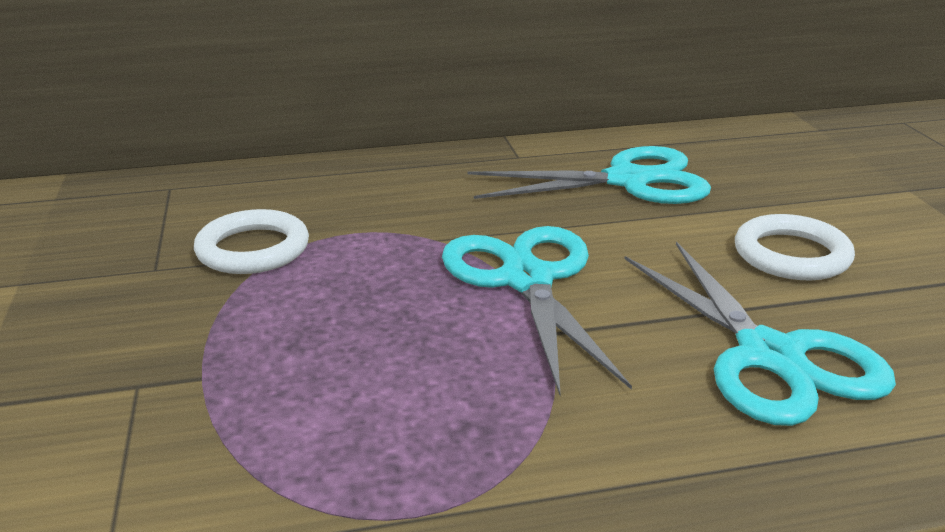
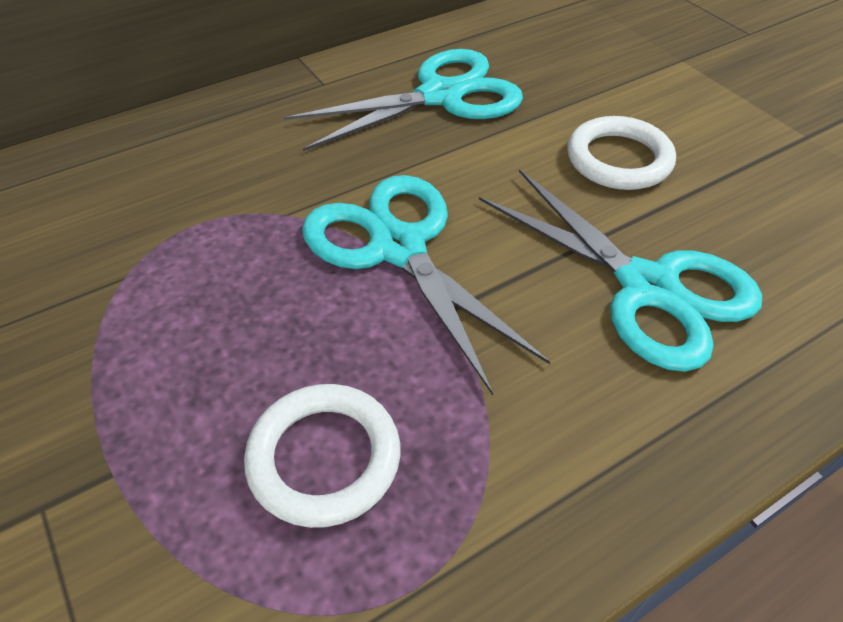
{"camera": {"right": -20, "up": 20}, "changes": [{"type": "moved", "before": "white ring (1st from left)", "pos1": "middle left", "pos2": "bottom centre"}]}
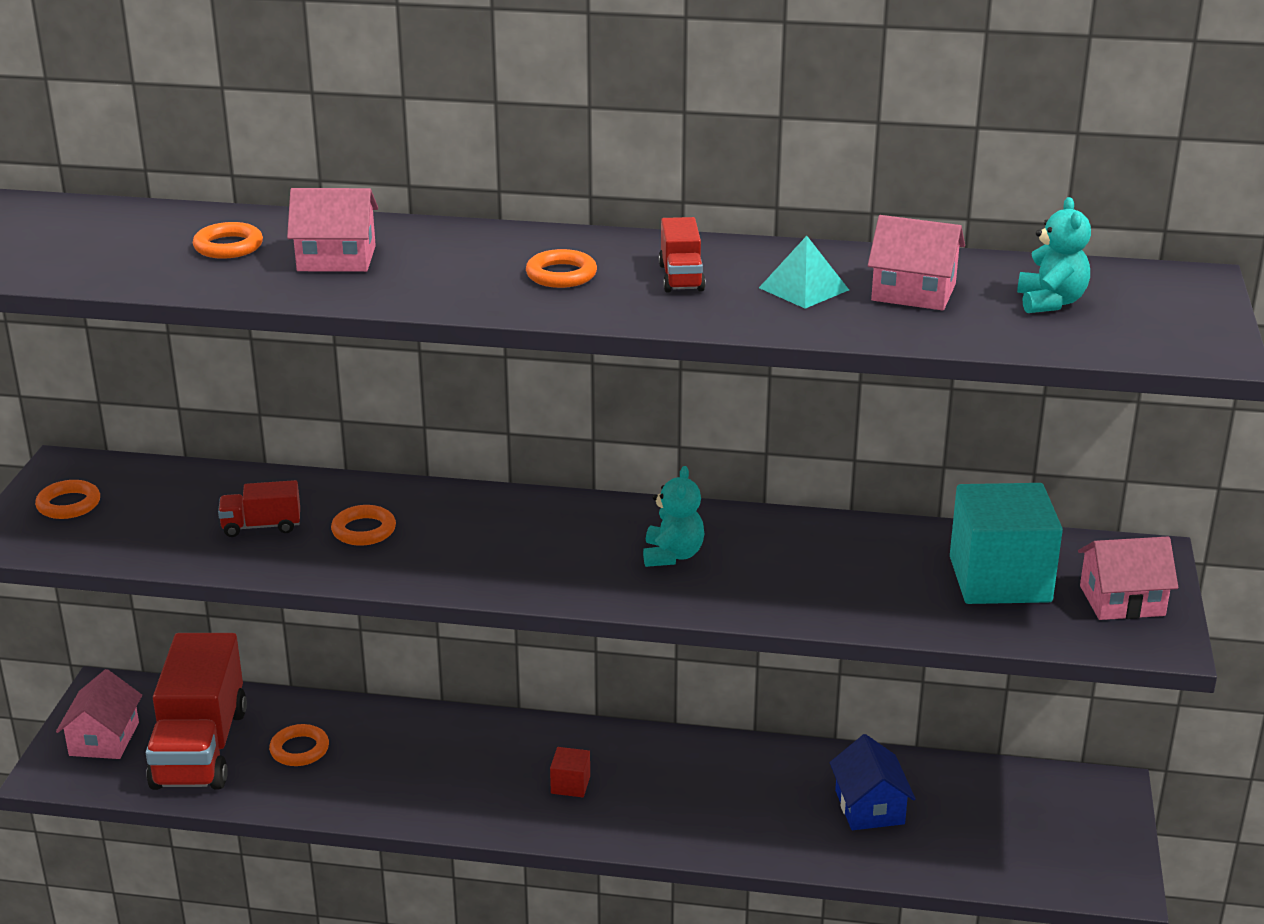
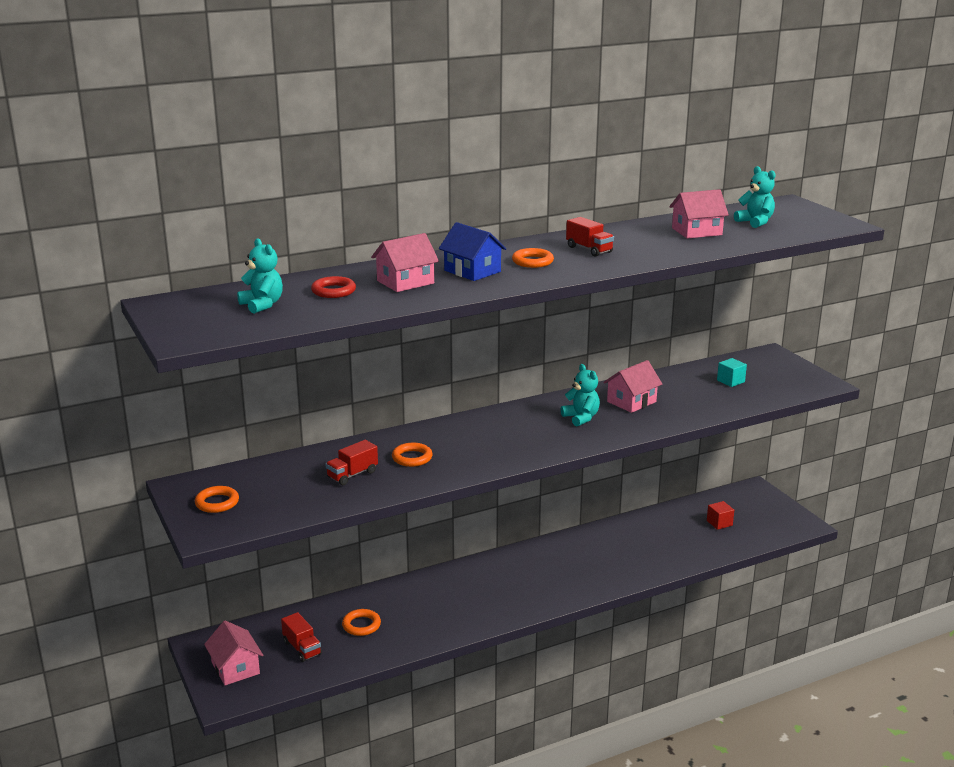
{"camera": {"right": -35, "up": -5}, "changes": [{"type": "added", "after": "turquoise teddy bear (1st from left)", "pos2": "middle left"}, {"type": "resized", "before": "red truck (1st from left)", "pos1": "bottom left", "pos2": "bottom left", "scale": 0.45}, {"type": "recoloured", "before": "orange ring (2nd from left)", "after": "red ring", "pos1": "top left", "pos2": "centre"}, {"type": "moved", "before": "blue house", "pos1": "bottom right", "pos2": "top centre"}, {"type": "moved", "before": "pink house (4th from left in the first image)", "after": "pink house (3rd from left)", "pos1": "middle right", "pos2": "centre"}, {"type": "moved", "before": "red cube", "pos1": "bottom centre", "pos2": "bottom right"}, {"type": "resized", "before": "turquoise cube", "pos1": "middle right", "pos2": "middle right", "scale": 0.43}, {"type": "removed", "before": "turquoise pyramid", "pos1": "top centre"}]}
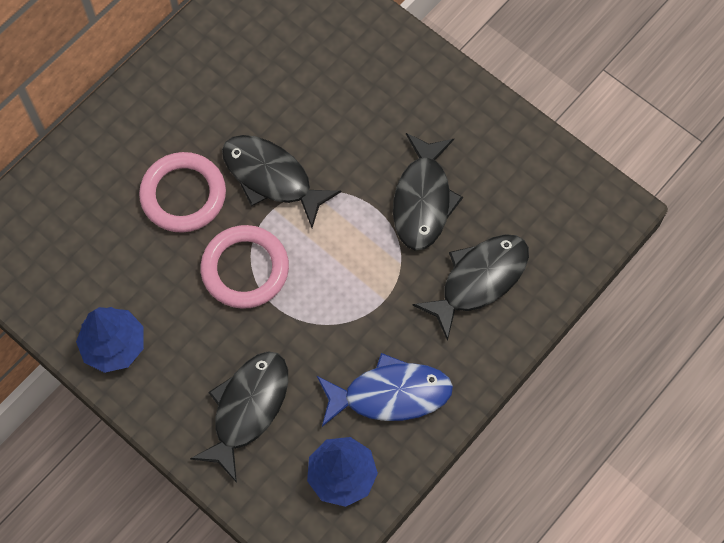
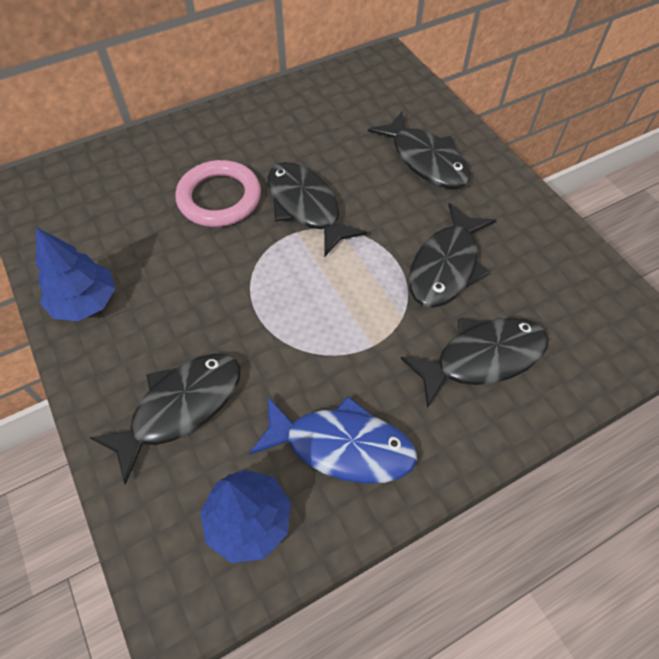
{"camera": {"right": 20, "up": -10}, "changes": [{"type": "added", "after": "black fish (3rd from left)", "pos2": "top centre"}, {"type": "removed", "before": "pink ring (2nd from left)", "pos1": "centre"}]}
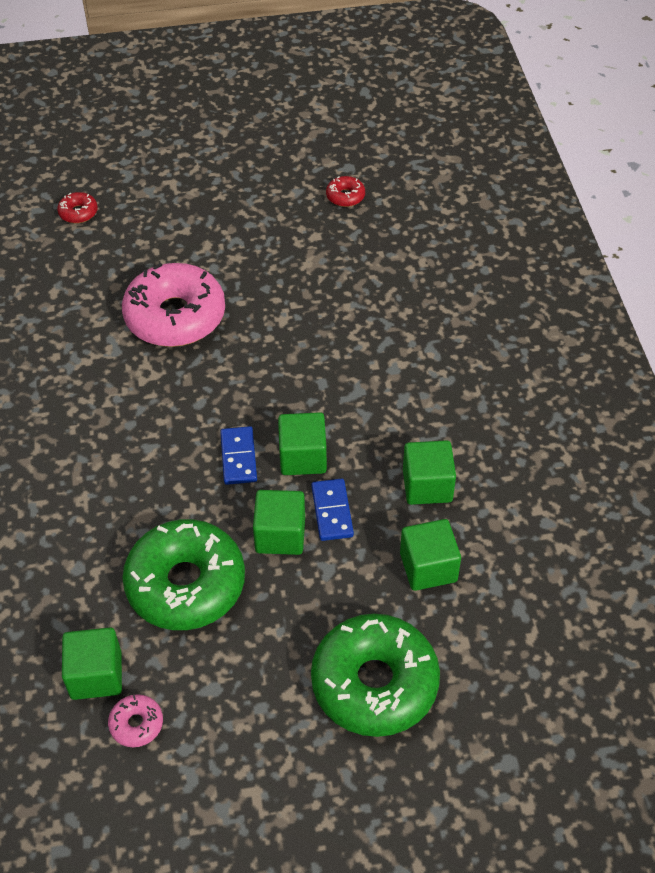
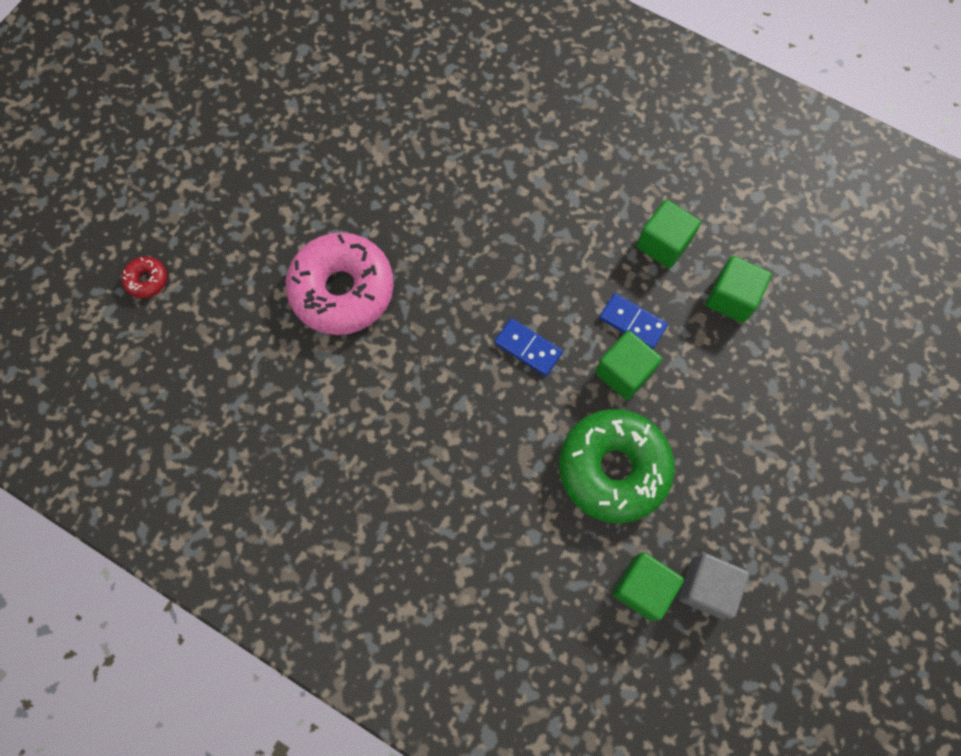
{"camera": {"right": -50, "up": 20}, "changes": [{"type": "replaced", "before": "pink donut (1st from left)", "after": "grey cube", "pos1": "bottom left", "pos2": "bottom right"}, {"type": "removed", "before": "green cube (3rd from left)", "pos1": "centre"}, {"type": "removed", "before": "green donut (2nd from left)", "pos1": "bottom centre"}, {"type": "removed", "before": "red donut (2nd from left)", "pos1": "top centre"}]}
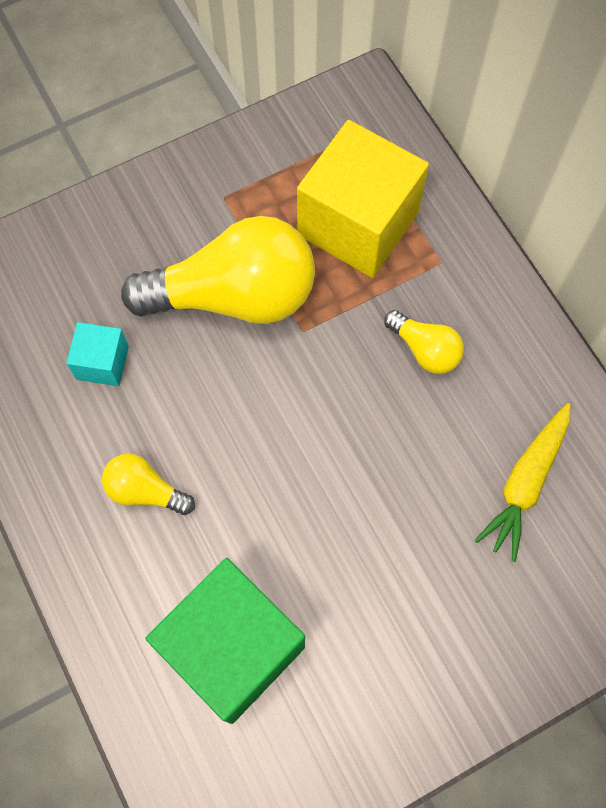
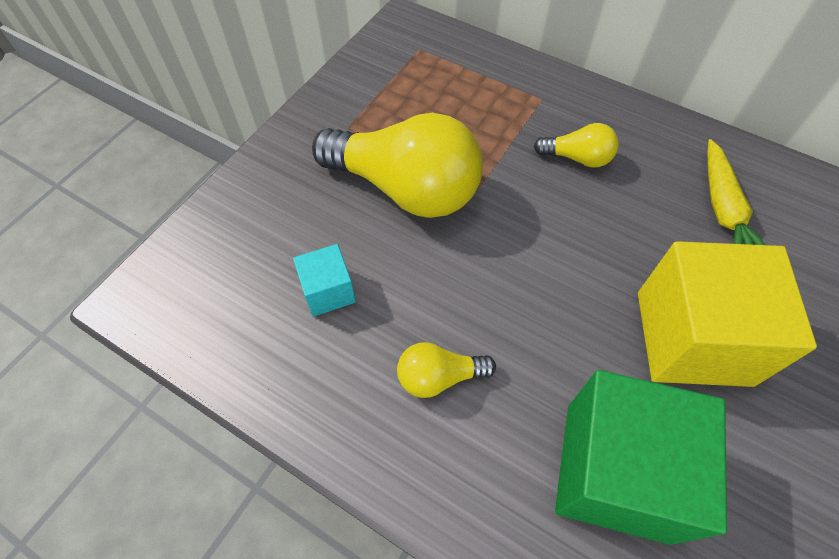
{"camera": {"right": -30, "up": -10}, "changes": [{"type": "turned", "before": "yellow light bulb (2nd from left in the first image)", "pos1": "centre", "pos2": "top centre", "turn": 60}, {"type": "moved", "before": "yellow cube", "pos1": "top centre", "pos2": "middle right"}]}
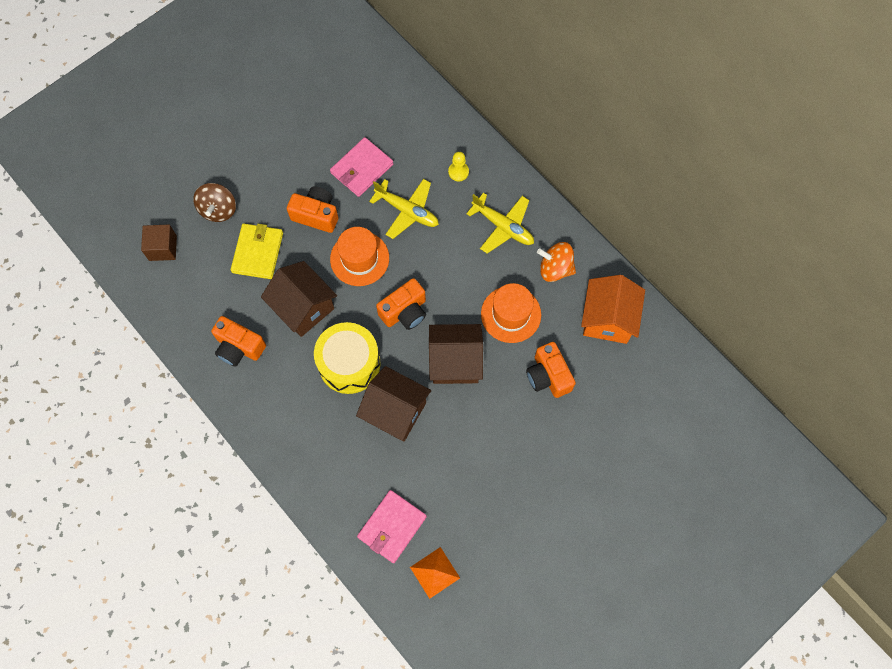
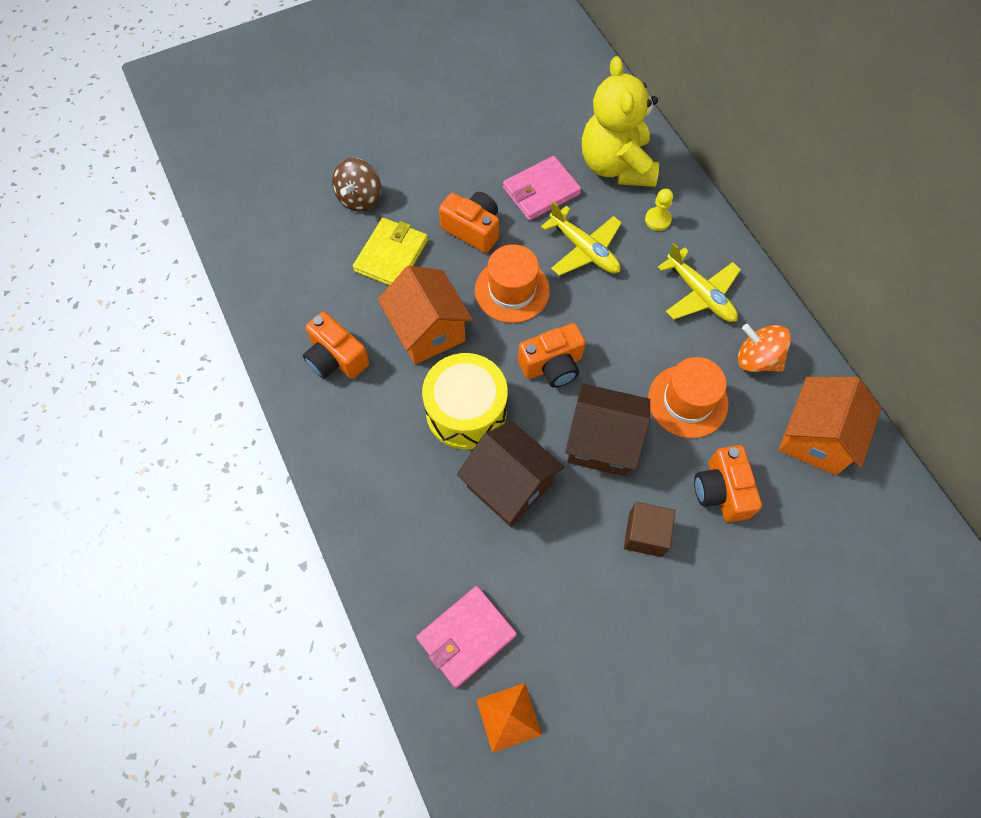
{"camera": {"right": 15, "up": -5}, "changes": [{"type": "recoloured", "before": "brown house (1st from left)", "after": "orange house (1st from left)", "pos1": "centre", "pos2": "centre"}, {"type": "added", "after": "yellow teddy bear", "pos2": "top centre"}, {"type": "moved", "before": "brown cube", "pos1": "middle left", "pos2": "centre"}]}
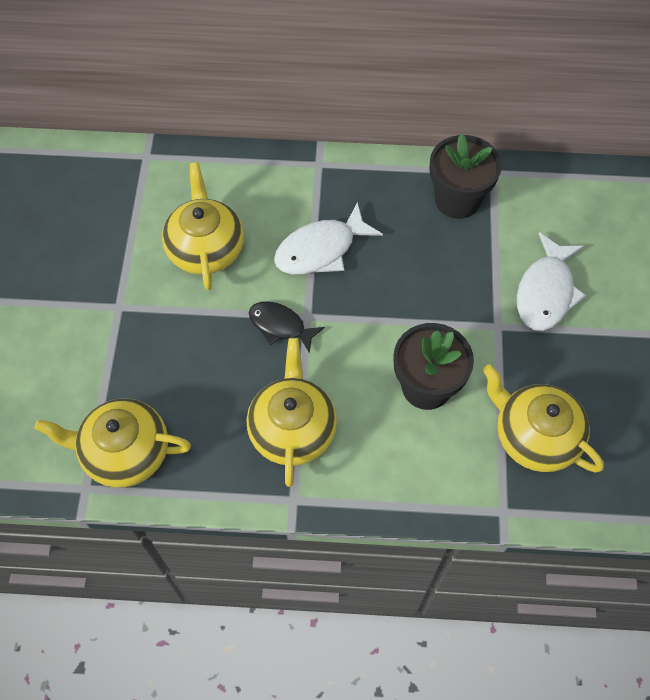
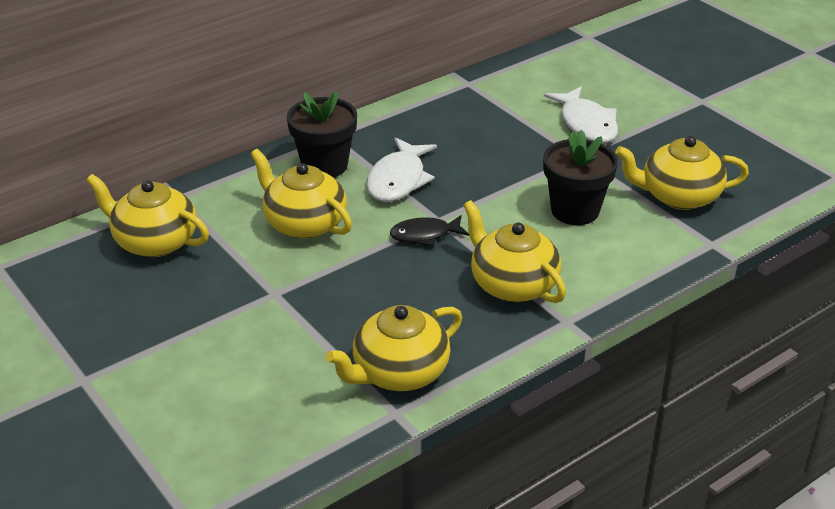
{"camera": {"right": -40, "up": -25}, "changes": [{"type": "added", "after": "yellow teapot (1st from left)", "pos2": "middle left"}, {"type": "moved", "before": "black flower pot (2nd from left in the first image)", "after": "black flower pot (1st from left)", "pos1": "top right", "pos2": "top centre"}]}
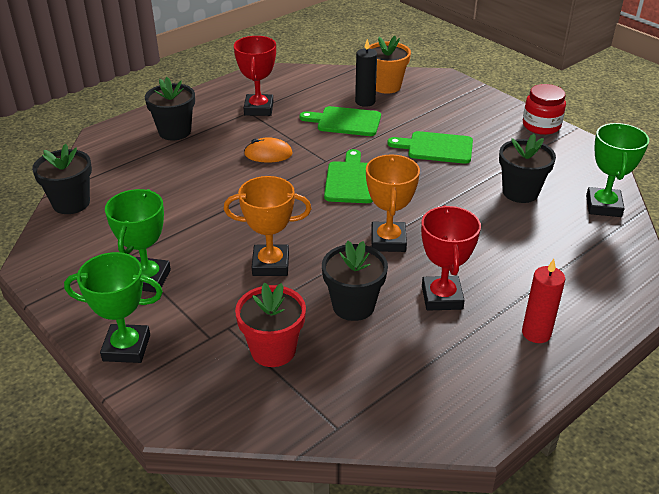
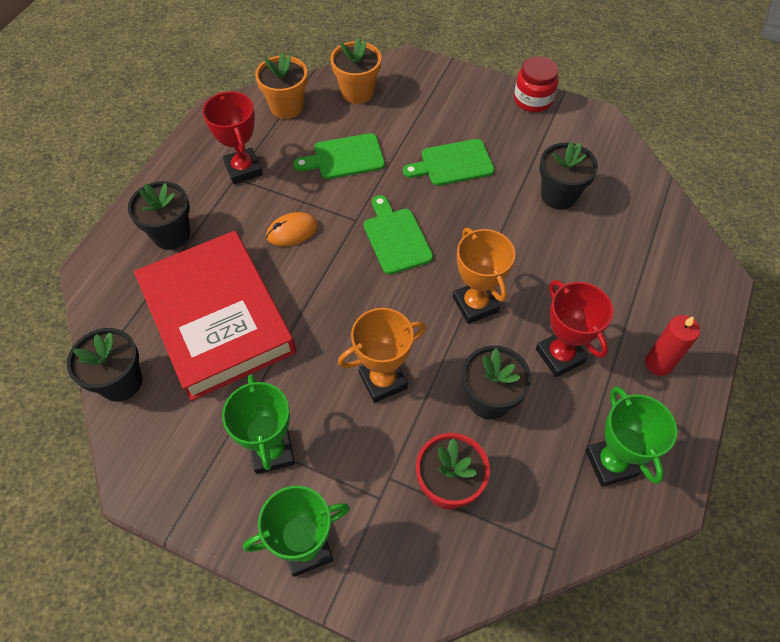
{"camera": {"right": -25, "up": 20}, "changes": [{"type": "added", "after": "red book", "pos2": "middle left"}, {"type": "added", "after": "orange flower pot (1st from left)", "pos2": "top centre"}, {"type": "moved", "before": "green trophy (3rd from left)", "pos1": "middle right", "pos2": "bottom right"}, {"type": "removed", "before": "black candle", "pos1": "top centre"}]}
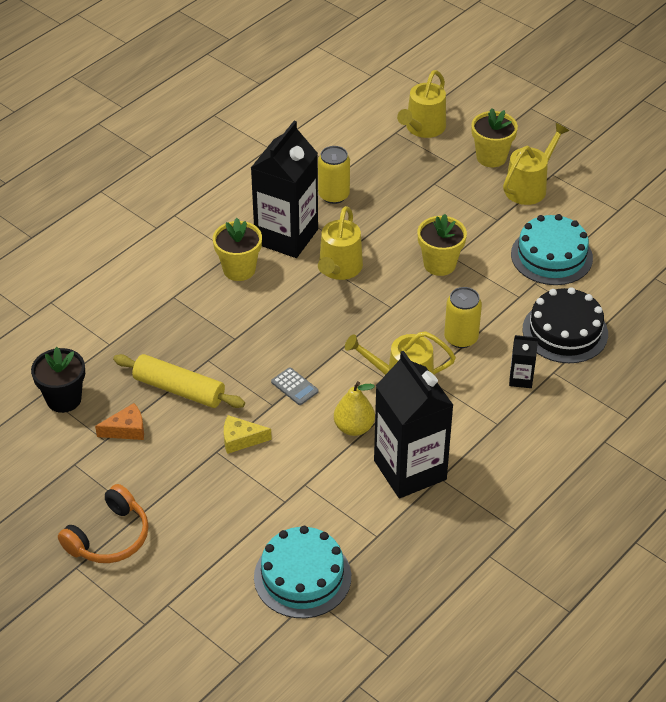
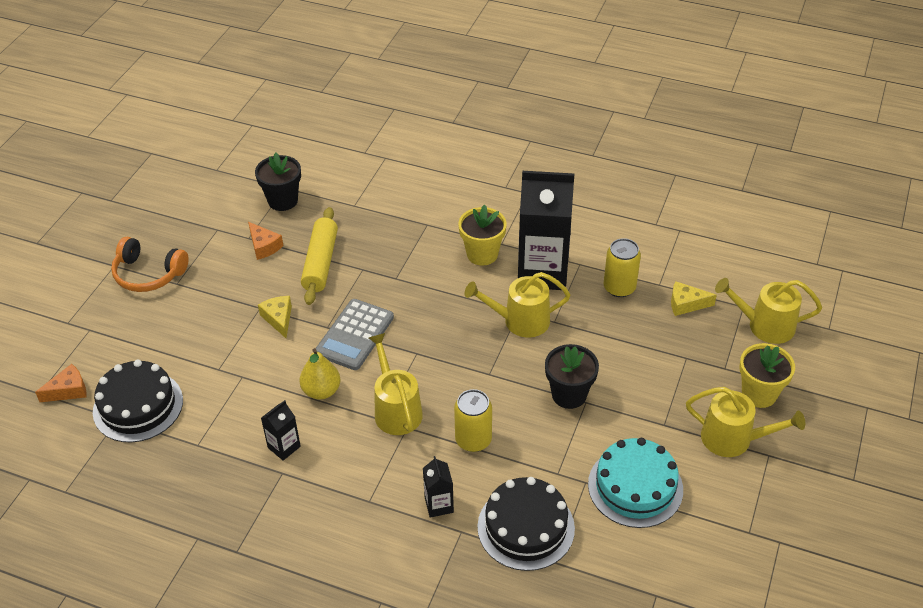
{"camera": {"right": 70, "up": 0}, "changes": [{"type": "added", "after": "orange cheese (1st from left)", "pos2": "middle left"}, {"type": "recoloured", "before": "turquoise cake (1st from left)", "after": "black cake (1st from left)", "pos1": "bottom centre", "pos2": "middle left"}, {"type": "resized", "before": "black carton (2nd from left in the first image)", "pos1": "centre", "pos2": "bottom left", "scale": 0.44}, {"type": "resized", "before": "grey calculator", "pos1": "centre", "pos2": "centre", "scale": 1.92}, {"type": "recoloured", "before": "yellow flower pot (2nd from left)", "after": "black flower pot (2nd from left)", "pos1": "centre", "pos2": "centre"}, {"type": "added", "after": "yellow cheese (2nd from left)", "pos2": "middle right"}]}
